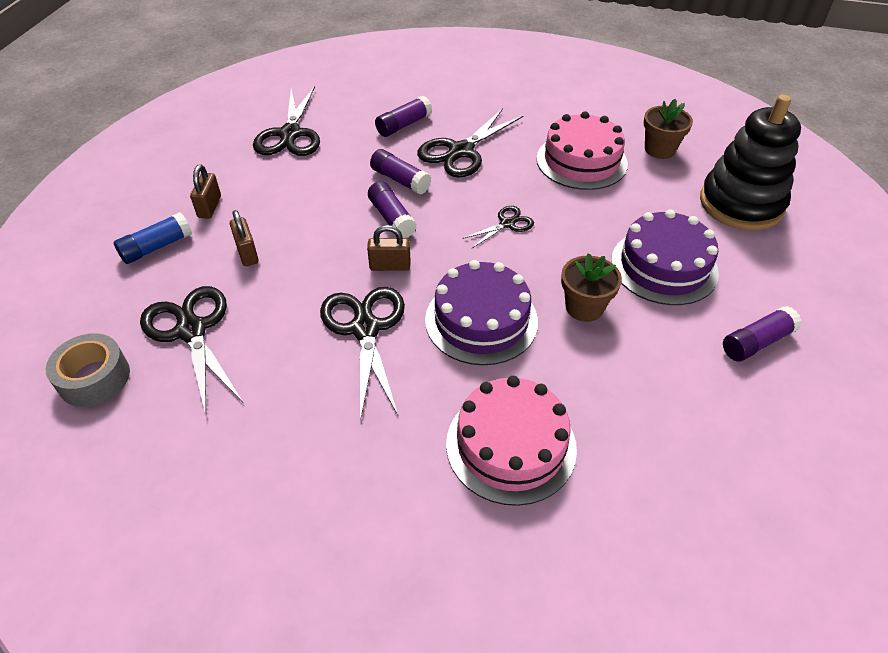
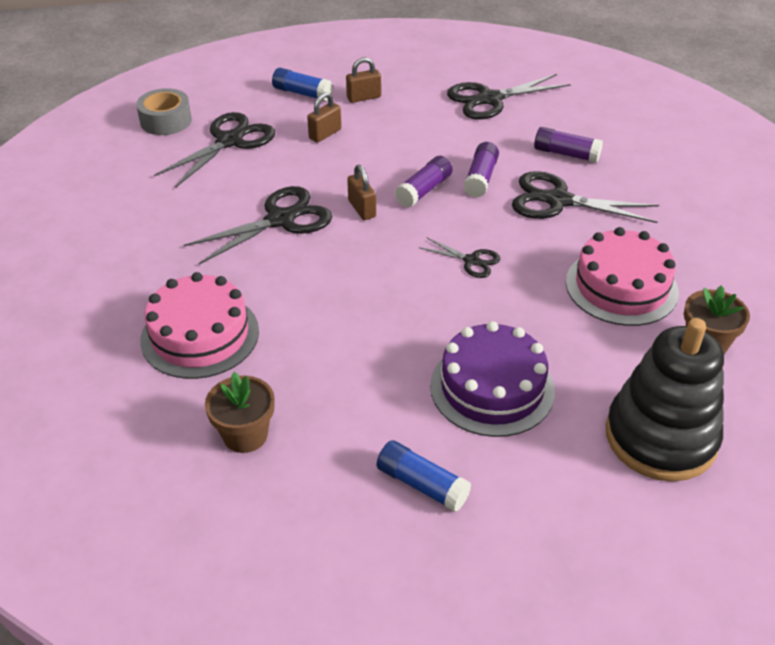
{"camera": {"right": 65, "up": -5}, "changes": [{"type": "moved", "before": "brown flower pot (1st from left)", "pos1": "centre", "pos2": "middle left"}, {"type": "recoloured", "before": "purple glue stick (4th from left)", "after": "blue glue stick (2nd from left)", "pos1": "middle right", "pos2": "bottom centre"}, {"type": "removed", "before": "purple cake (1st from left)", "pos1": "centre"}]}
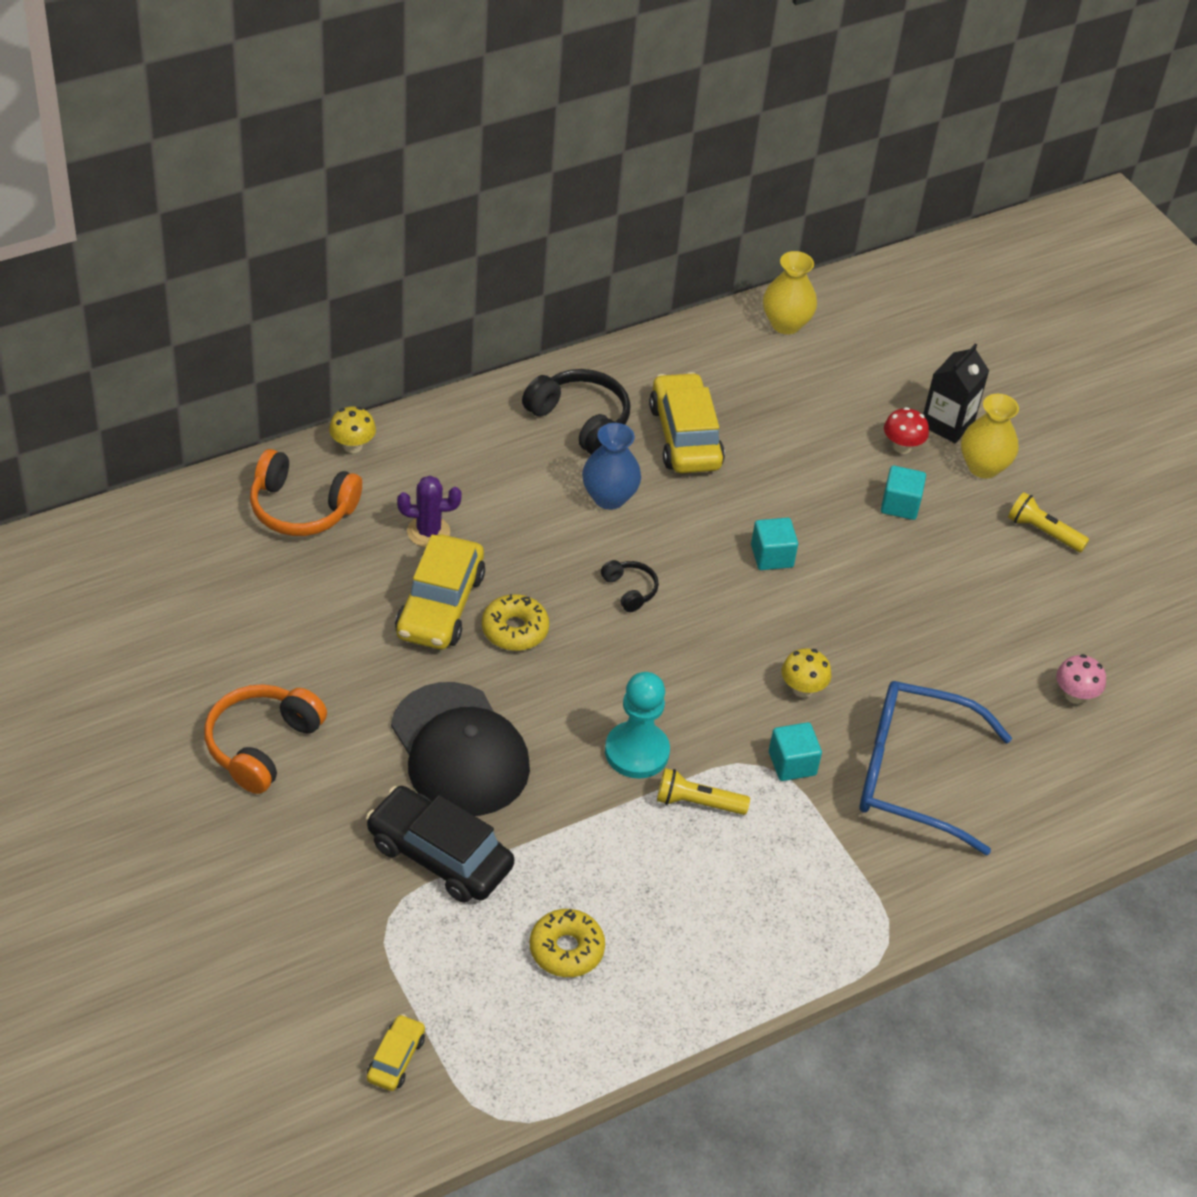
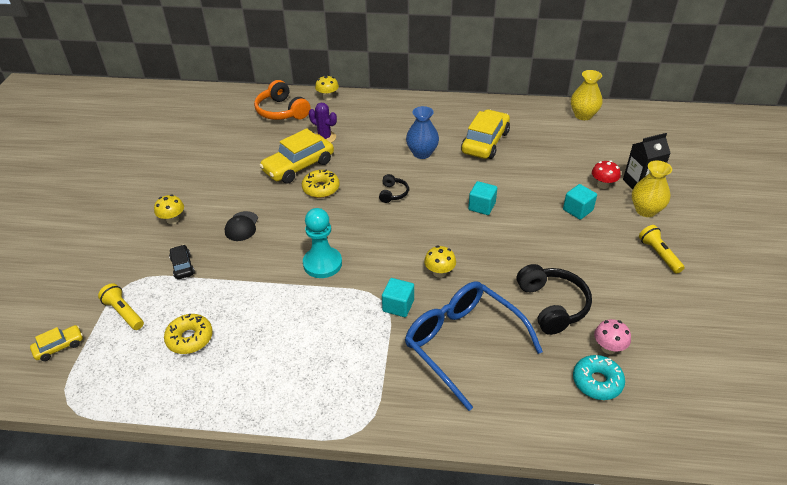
{"camera": {"right": 40, "up": -5}, "changes": [{"type": "moved", "before": "yellow flashlight (1st from left)", "pos1": "centre", "pos2": "middle left"}, {"type": "added", "after": "yellow mushroom (1st from left)", "pos2": "middle left"}, {"type": "resized", "before": "black car", "pos1": "bottom centre", "pos2": "middle left", "scale": 0.5}, {"type": "resized", "before": "black cap", "pos1": "centre", "pos2": "middle left", "scale": 0.45}, {"type": "moved", "before": "black headphones (1st from left in the first image)", "after": "black headphones (2nd from left)", "pos1": "centre", "pos2": "middle right"}, {"type": "added", "after": "turquoise donut", "pos2": "bottom right"}, {"type": "removed", "before": "orange headphones (1st from left)", "pos1": "middle left"}]}
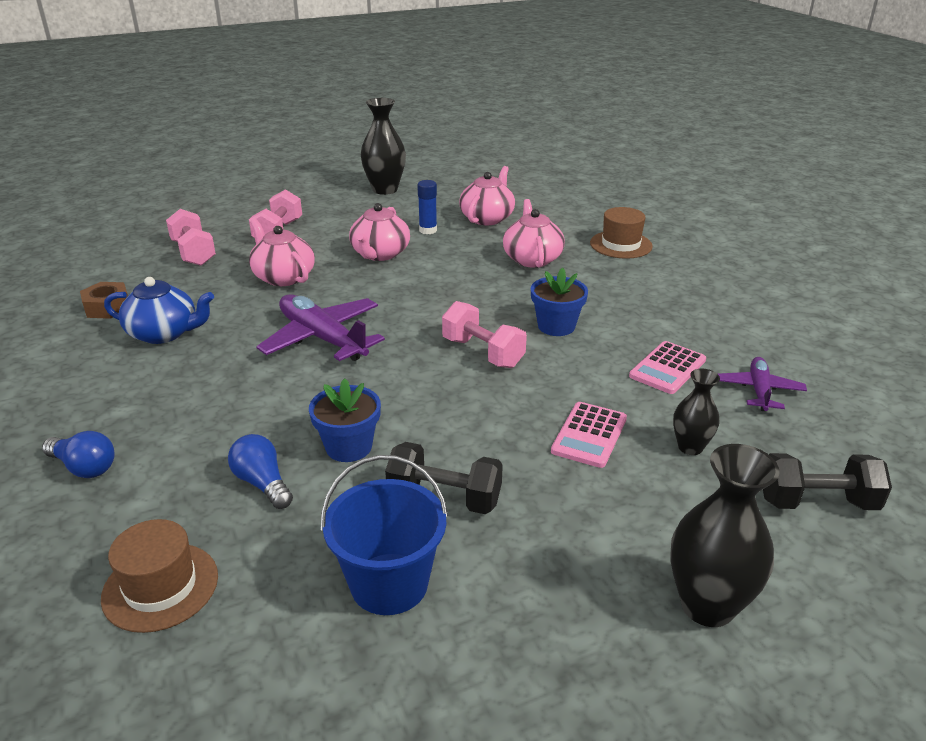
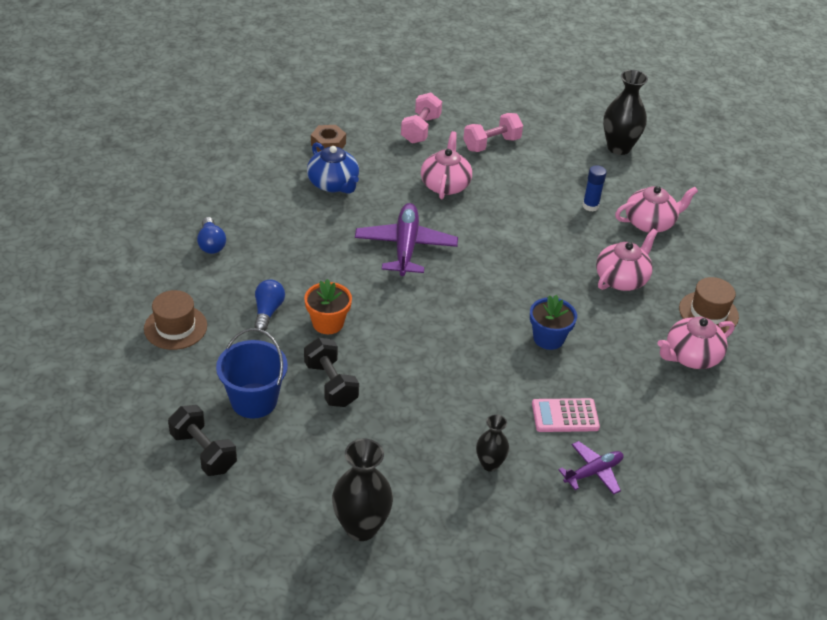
{"camera": {"right": 45, "up": 10}, "changes": [{"type": "moved", "before": "black dumbbell (2nd from left in the first image)", "after": "black dumbbell (1st from left)", "pos1": "middle right", "pos2": "bottom left"}, {"type": "recoloured", "before": "blue flower pot (1st from left)", "after": "orange flower pot", "pos1": "centre", "pos2": "centre"}, {"type": "moved", "before": "pink teapot (2nd from left in the first image)", "after": "pink teapot (4th from left)", "pos1": "top centre", "pos2": "middle right"}, {"type": "removed", "before": "pink dumbbell (3rd from left)", "pos1": "centre"}, {"type": "removed", "before": "pink calculator (1st from left)", "pos1": "centre"}]}
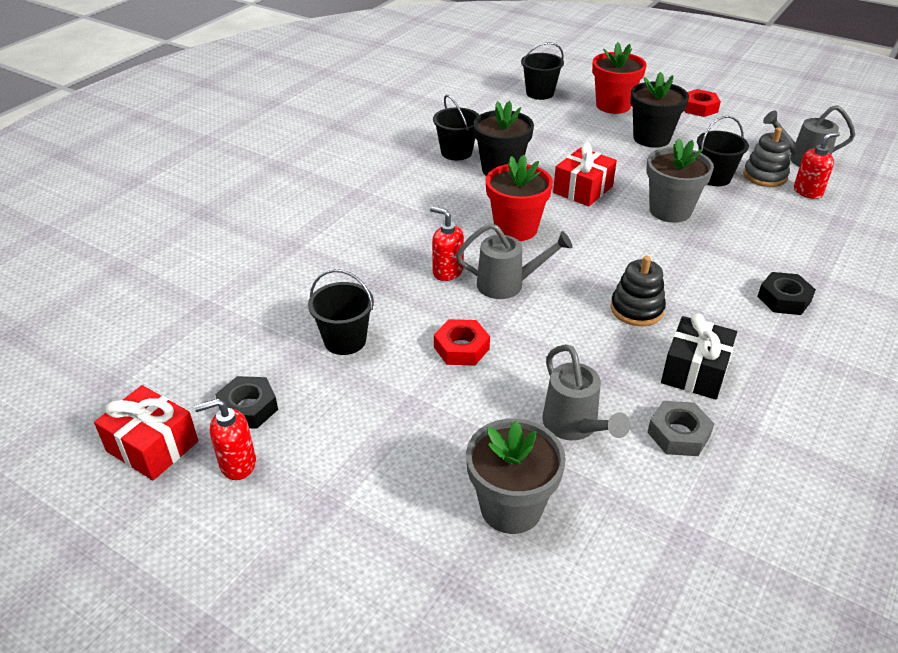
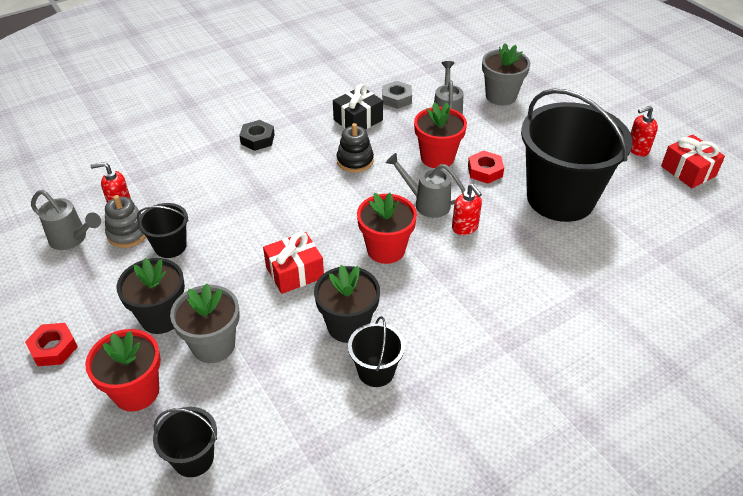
{"camera": {"right": -155, "up": 5}, "changes": [{"type": "moved", "before": "grey flower pot (2nd from left in the first image)", "after": "grey flower pot (1st from left)", "pos1": "top right", "pos2": "middle left"}, {"type": "added", "after": "red flower pot (3rd from left)", "pos2": "top centre"}, {"type": "resized", "before": "black bucket (1st from left in the first image)", "pos1": "centre", "pos2": "top right", "scale": 2.27}, {"type": "turned", "before": "red soap dispenser (1st from left in the first image)", "pos1": "bottom left", "pos2": "top right", "turn": 150}, {"type": "removed", "before": "black nut (1st from left)", "pos1": "middle left"}]}
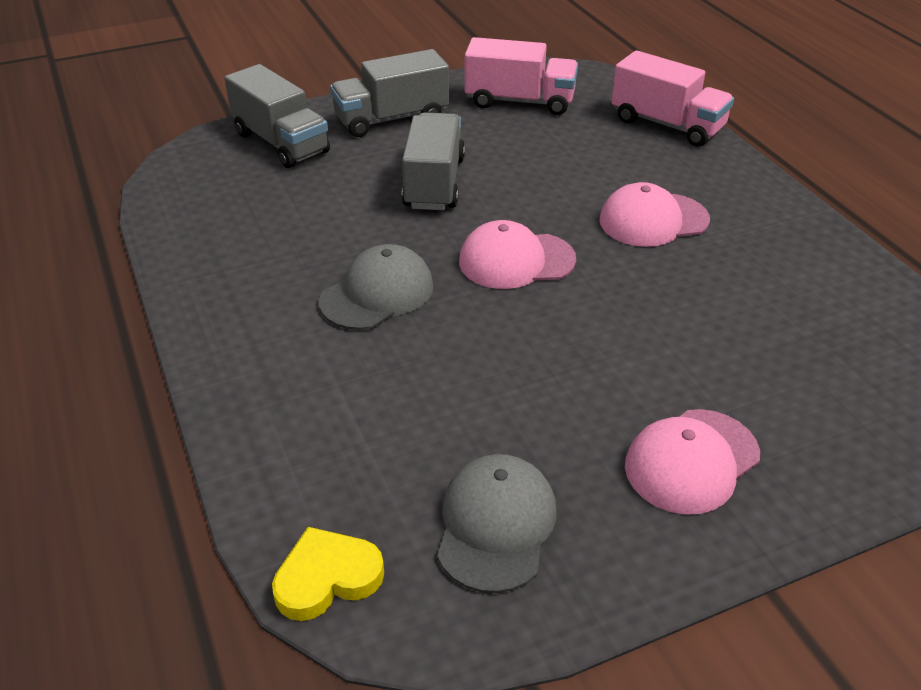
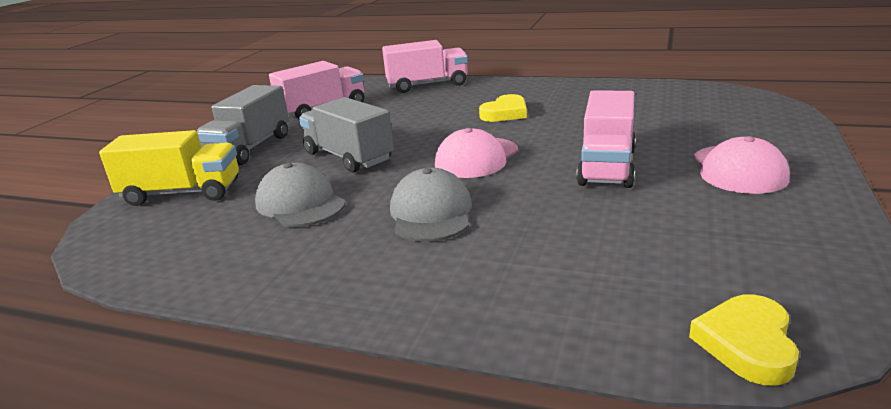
{"camera": {"right": -45, "up": -15}, "changes": [{"type": "recoloured", "before": "grey truck (1st from left)", "after": "yellow truck", "pos1": "top left", "pos2": "middle left"}, {"type": "moved", "before": "grey cap (2nd from left in the first image)", "after": "grey cap (1st from left)", "pos1": "bottom centre", "pos2": "centre"}, {"type": "replaced", "before": "pink cap (2nd from left)", "after": "yellow heart (1st from left)", "pos1": "top right", "pos2": "top centre"}, {"type": "added", "after": "pink truck (3rd from left)", "pos2": "middle right"}]}
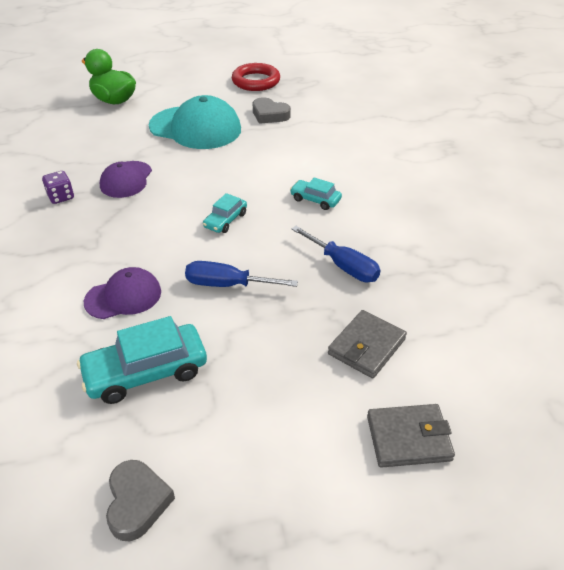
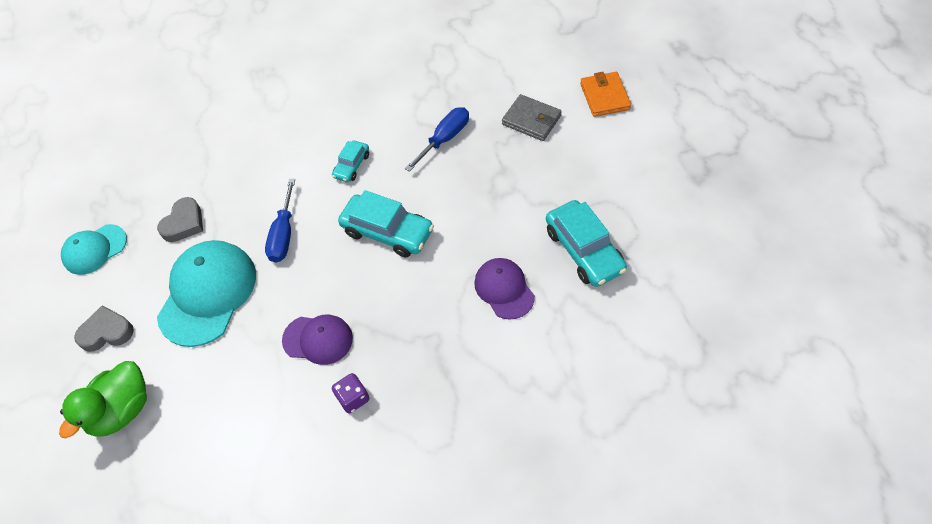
{"camera": {"right": -90, "up": 15}, "changes": [{"type": "replaced", "before": "red ring", "after": "turquoise cap (1st from left)", "pos1": "top centre", "pos2": "middle left"}, {"type": "moved", "before": "grey heart (1st from left)", "pos1": "bottom left", "pos2": "middle left"}, {"type": "moved", "before": "blue screwdriver (1st from left)", "pos1": "centre", "pos2": "middle left"}, {"type": "resized", "before": "turquoise car (2nd from left)", "pos1": "centre", "pos2": "centre", "scale": 1.81}, {"type": "recoloured", "before": "grey wallet (2nd from left)", "after": "orange wallet", "pos1": "bottom right", "pos2": "top centre"}]}
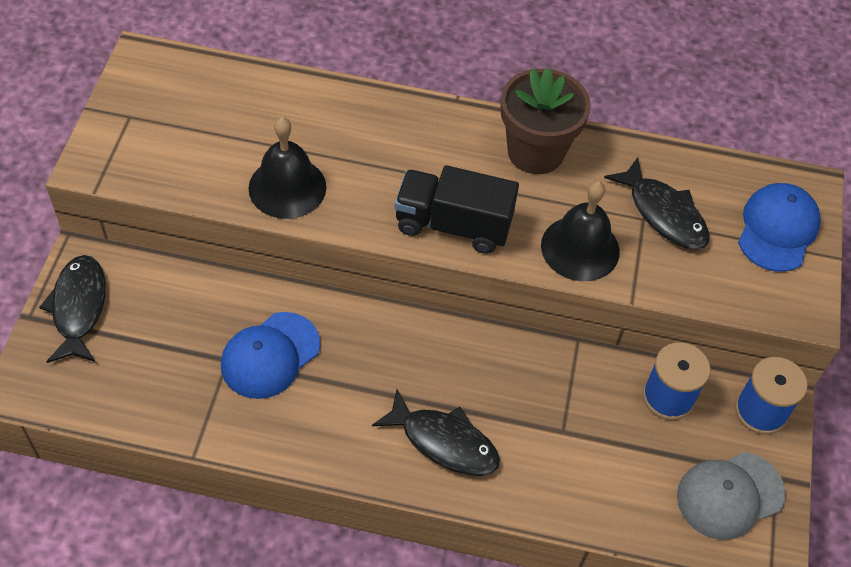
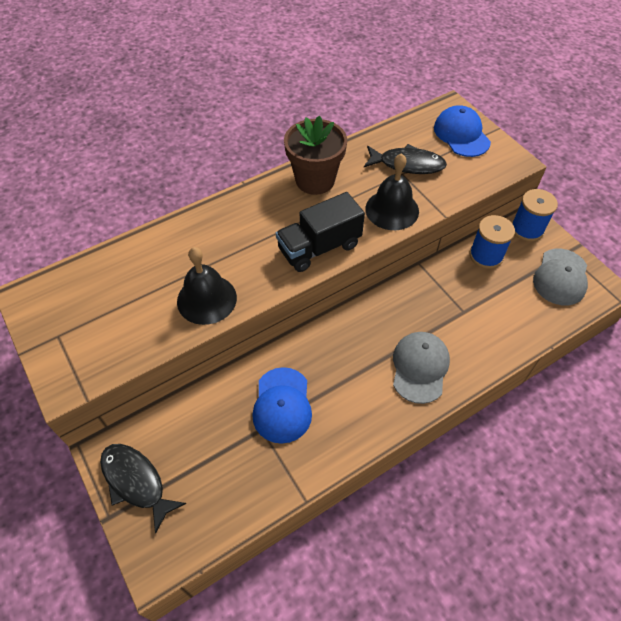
{"camera": {"right": -40, "up": 0}, "changes": [{"type": "replaced", "before": "black fish (2nd from left)", "after": "grey cap (1st from left)", "pos1": "bottom centre", "pos2": "middle right"}]}
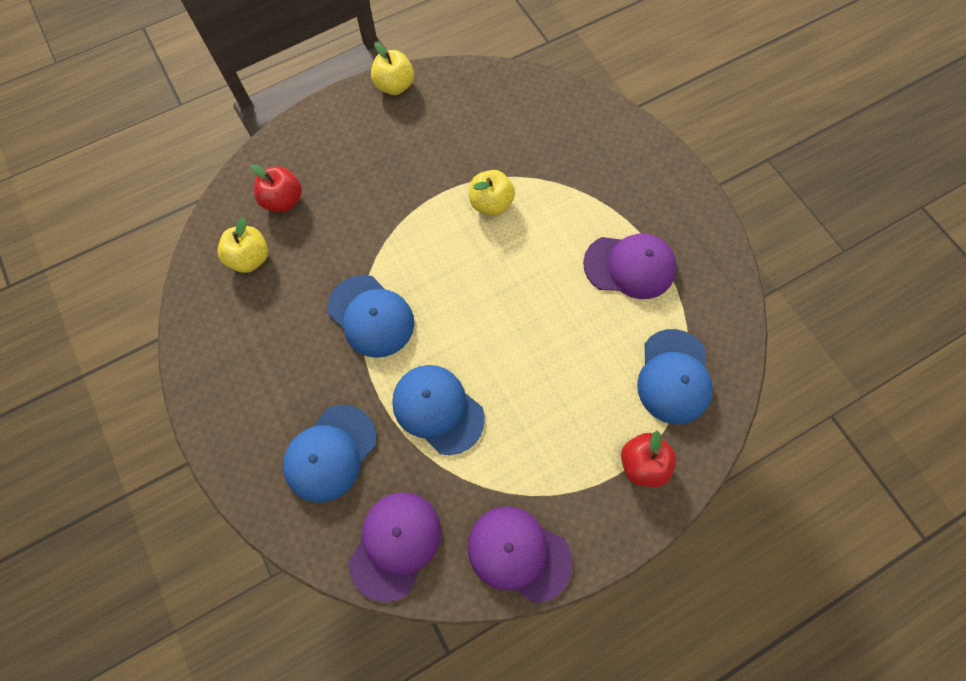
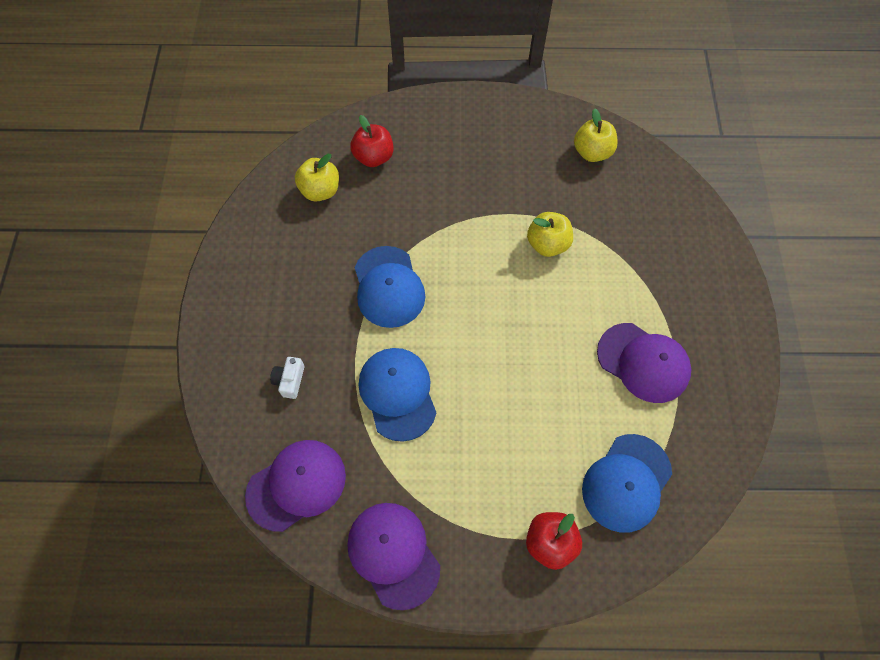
{"camera": {"right": 30, "up": -5}, "changes": [{"type": "replaced", "before": "blue cap (1st from left)", "after": "white camera", "pos1": "bottom centre", "pos2": "middle left"}, {"type": "moved", "before": "yellow apple (2nd from left in the first image)", "after": "yellow apple (3rd from left)", "pos1": "top centre", "pos2": "top right"}]}
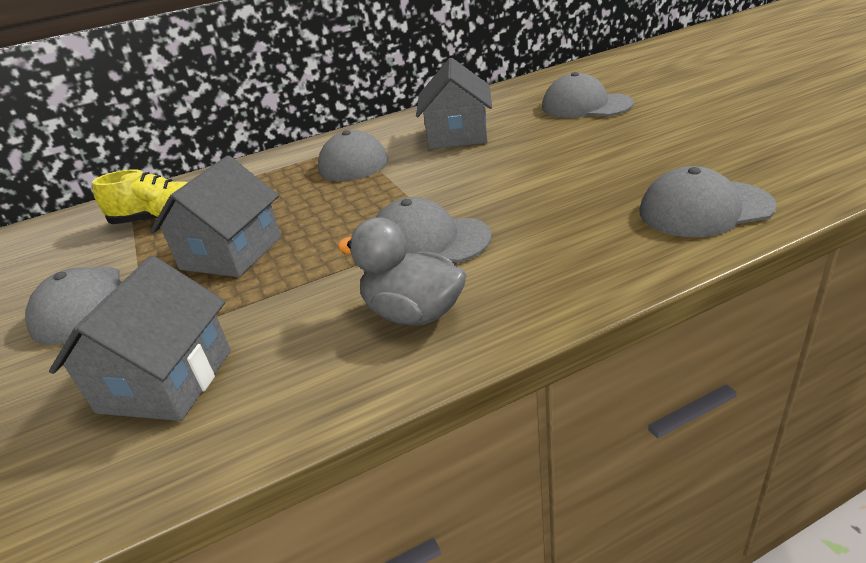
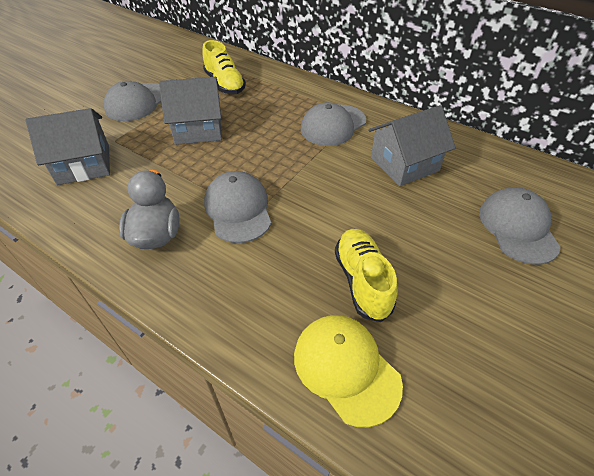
{"camera": {"right": 55, "up": 15}, "changes": [{"type": "recoloured", "before": "grey cap (5th from left)", "after": "yellow cap", "pos1": "middle right", "pos2": "bottom centre"}, {"type": "added", "after": "yellow shoe (2nd from left)", "pos2": "centre"}]}
